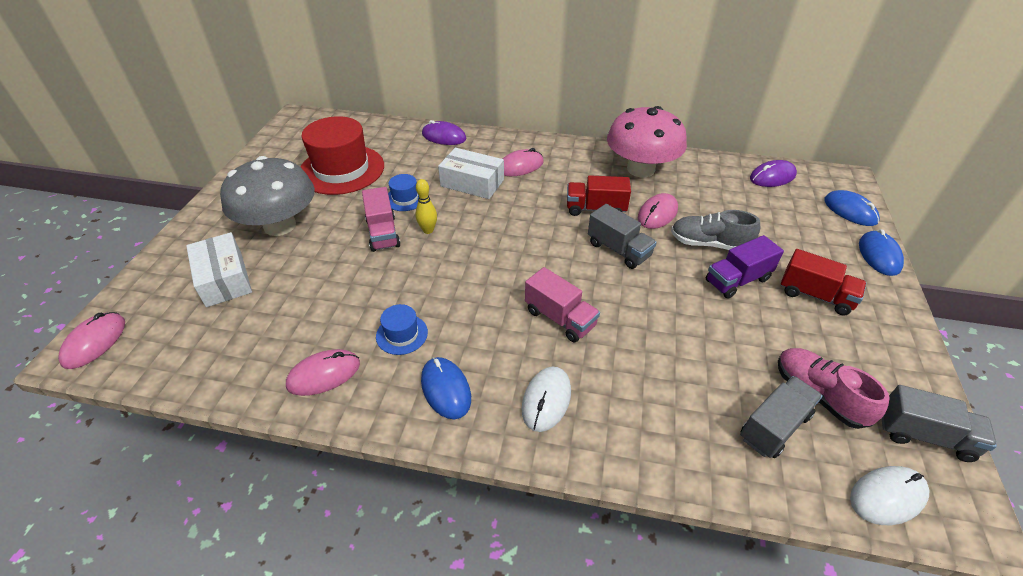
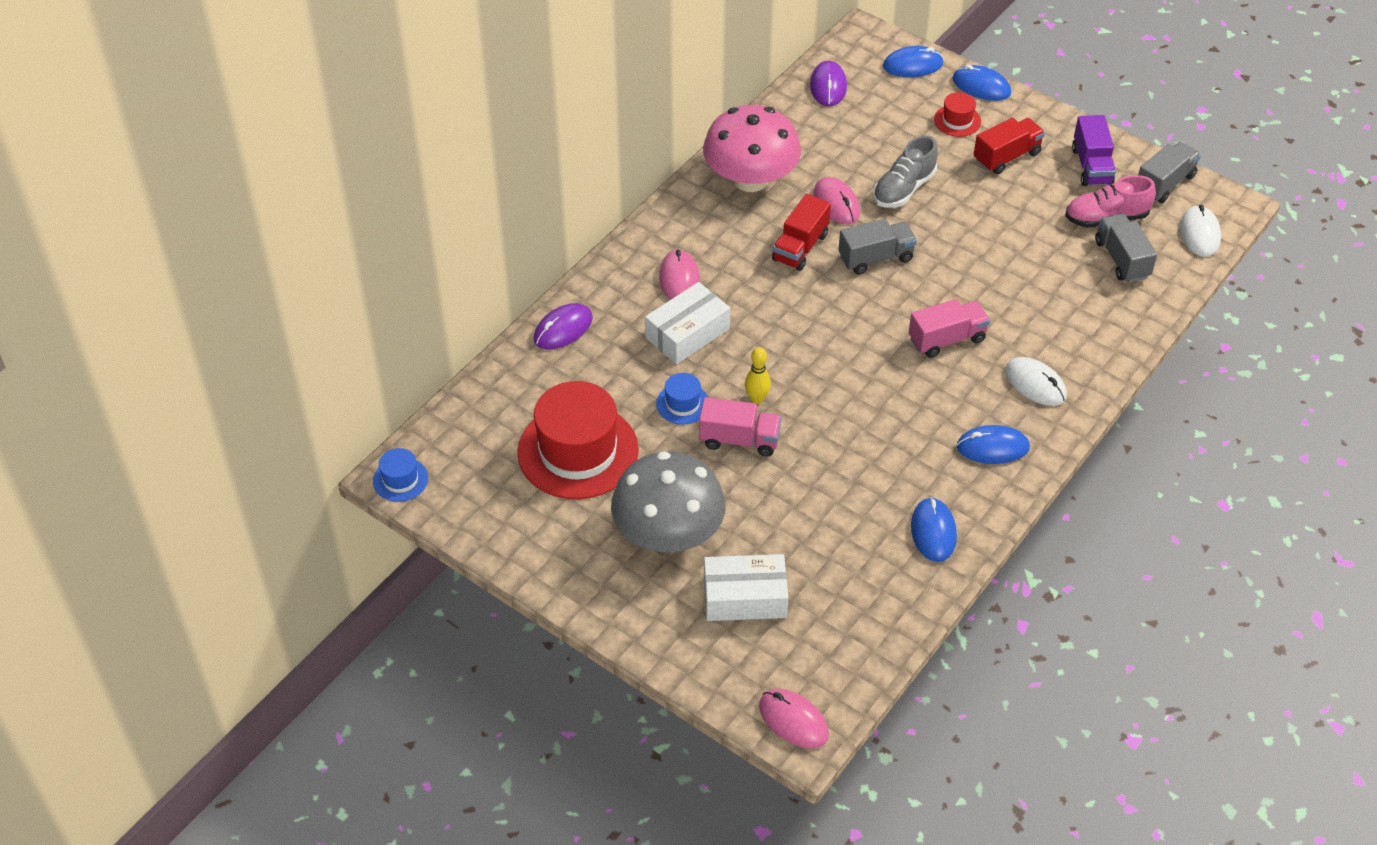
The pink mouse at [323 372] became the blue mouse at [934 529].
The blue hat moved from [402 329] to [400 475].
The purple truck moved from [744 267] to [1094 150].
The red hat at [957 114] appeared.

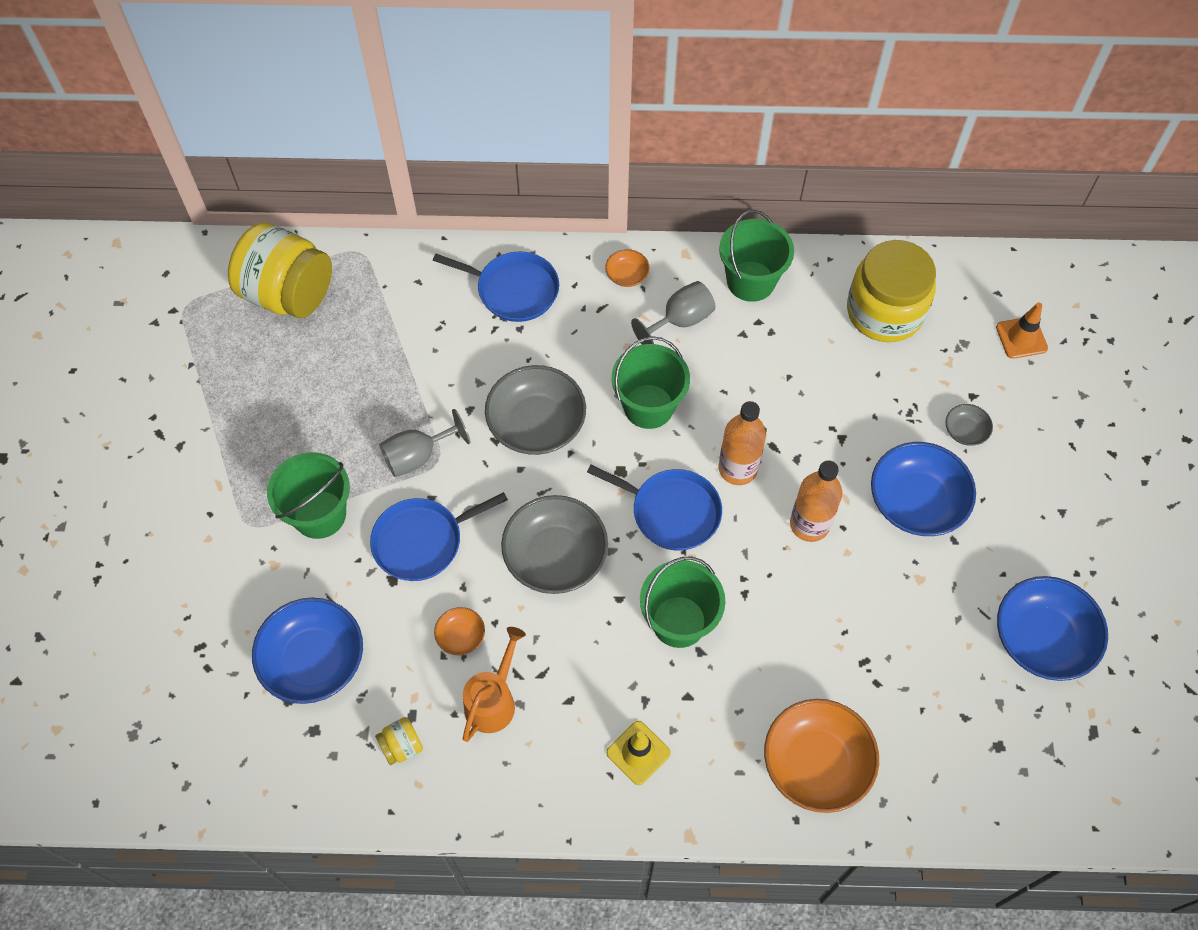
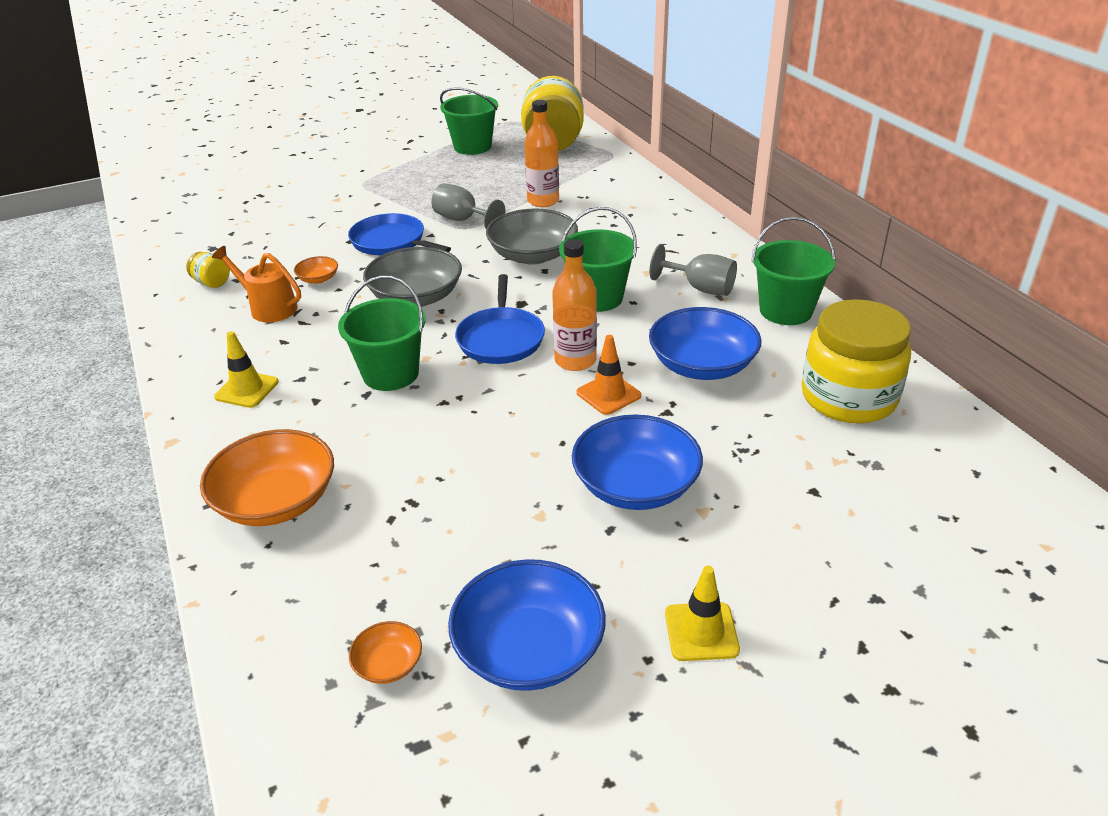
The blue bowl moved from [307 651] to [705 343].
The green bucket moved from [308 495] to [469 121].
The blue pan at [496 286] disappeared.
The orange watering can at [494 684] turned 150 degrees counterclockwise.
The orange bowl moved from [627 268] to [385 652].
The orange bottle moved from [816 501] to [541 153].
The grey bowl at [969 425] disappeared.
The orange traffic cone moved from [1022 331] to [609 375].
The yellow traffic cone at [702 613] appeared.

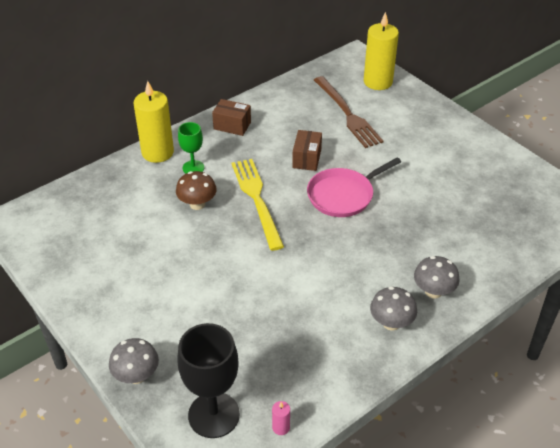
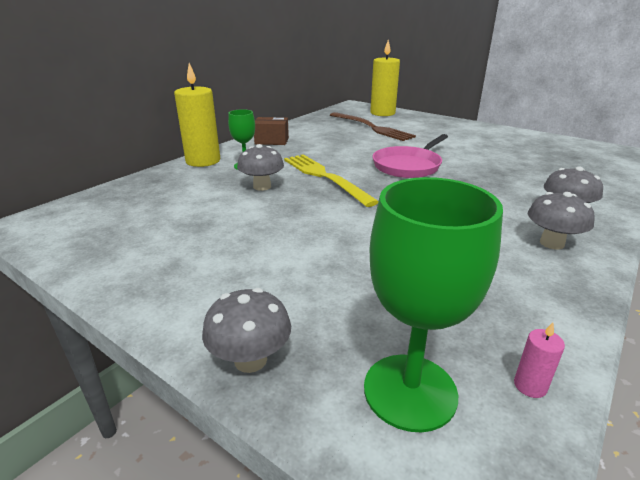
The brown mushroom at [196 190] became the grey mushroom at [260 167].
The black goblet at [208 380] became the green goblet at [433 304].
The brown box at [307 150] disappeared.

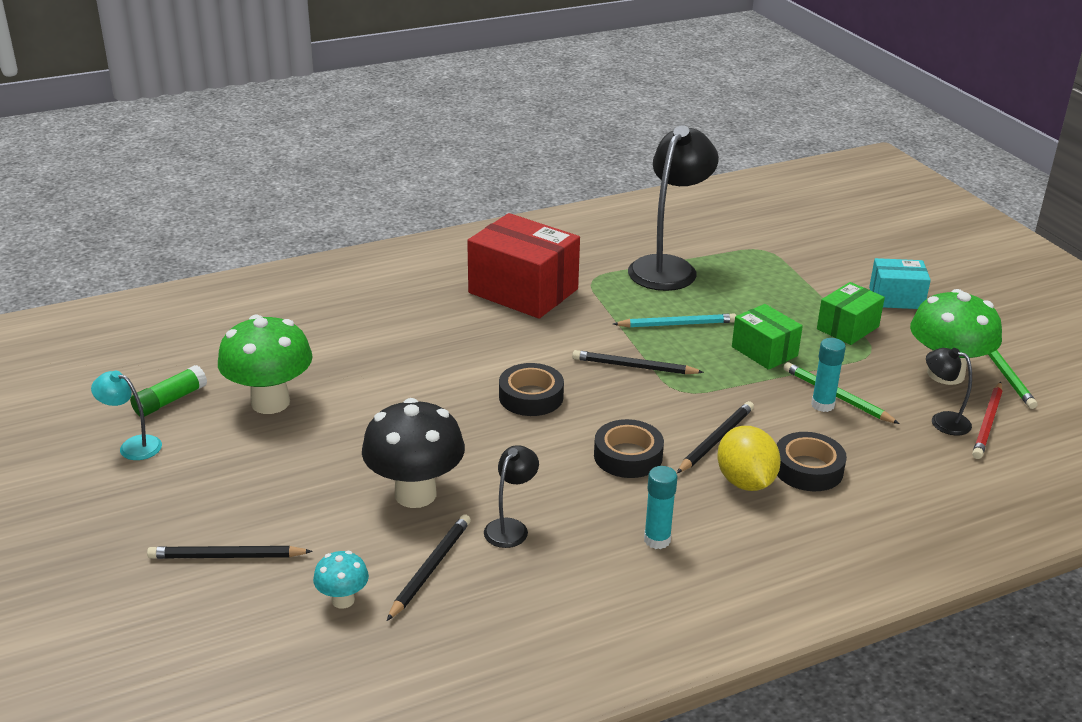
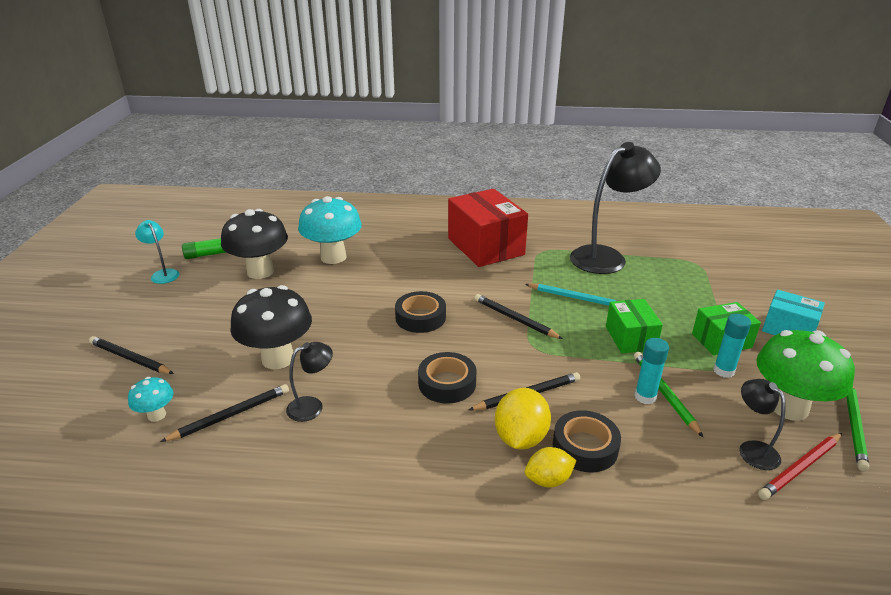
The green mushroom at [265 364] became the black mushroom at [254 244].
The turquoise glue stick moved from [660 507] to [732 346].
The turquoise mushroom at [330 230] appeared.
The yellow lemon at [551 467] appeared.

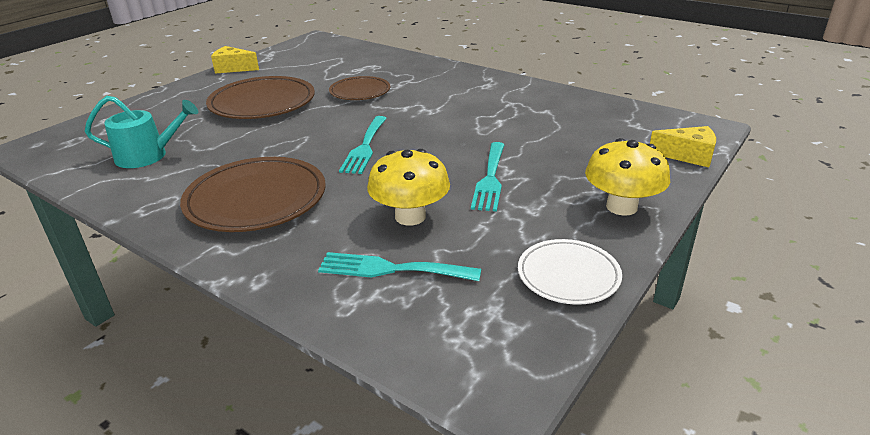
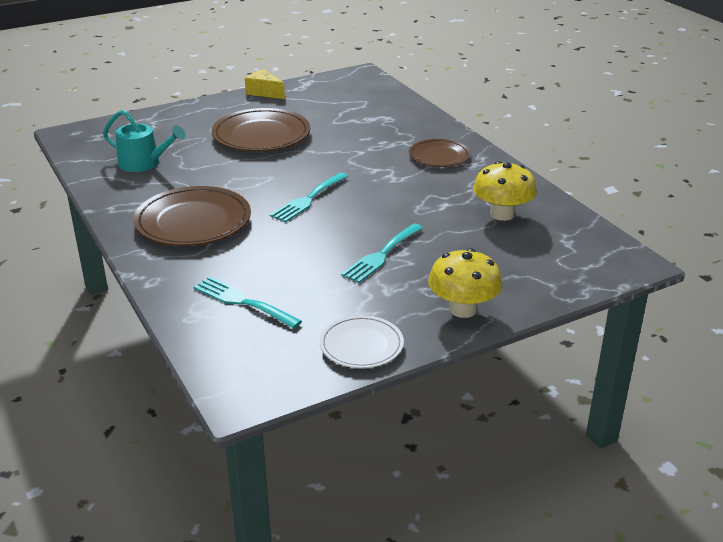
The brown plate moved from [359 88] to [439 153].
The yellow mushroom moved from [408 187] to [505 191].
The yellow cheese at [683 146] disappeared.

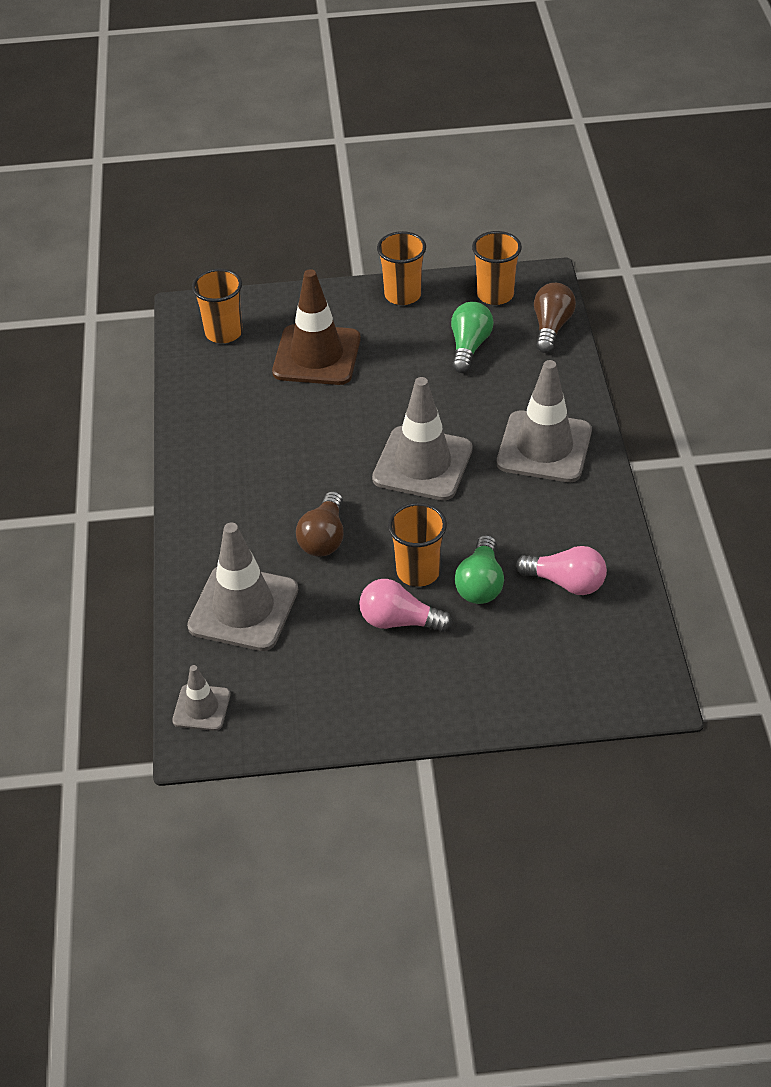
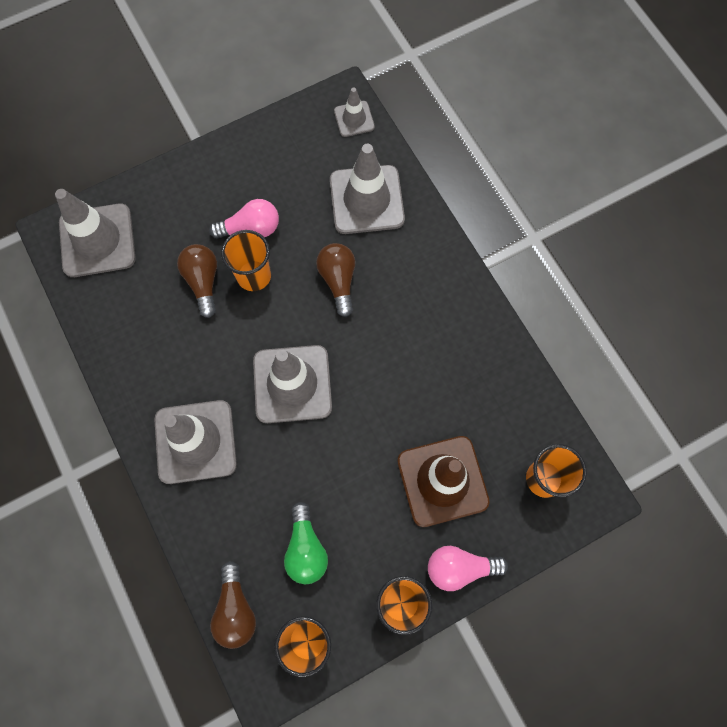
The green light bulb at [479 569] became the brown light bulb at [197 281].
The pink light bulb moved from [561 570] to [468 568].
The grey traffic cone at [95 233] appeared.

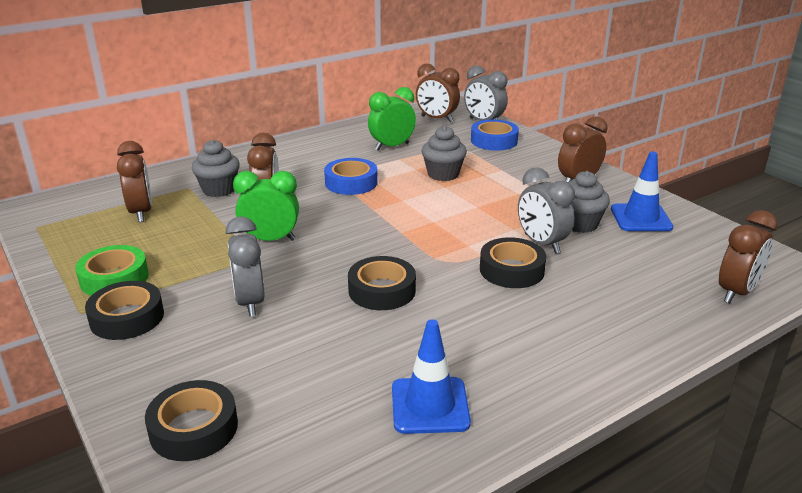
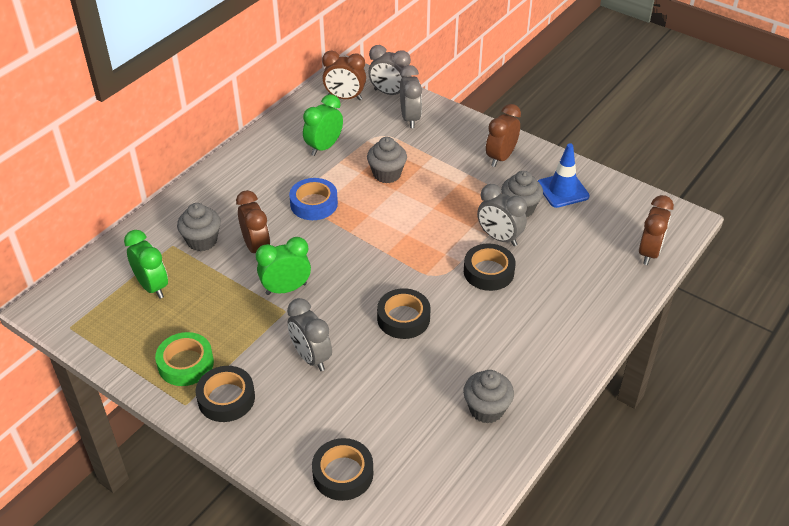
The brown clock at [134 181] became the green clock at [146 264].
The blue traffic cone at [431 376] was replaced by the grey cupcake at [488 397].
The blue tape at [495 135] was replaced by the grey clock at [411 96].

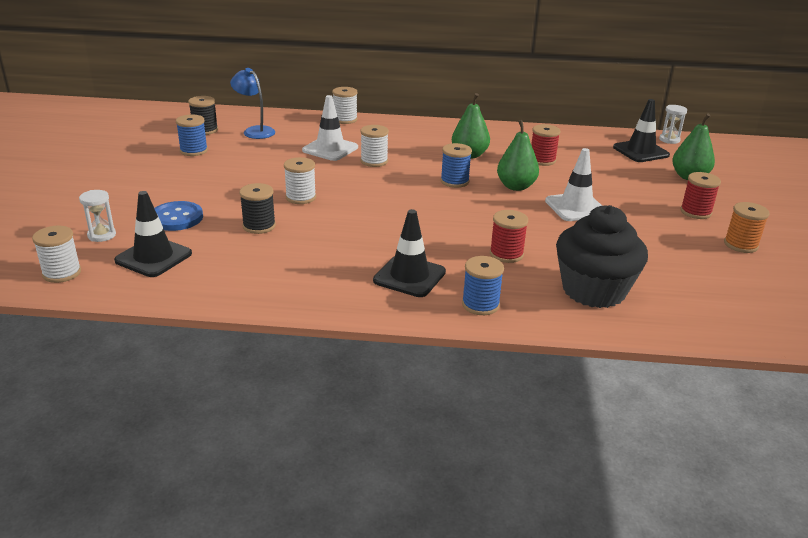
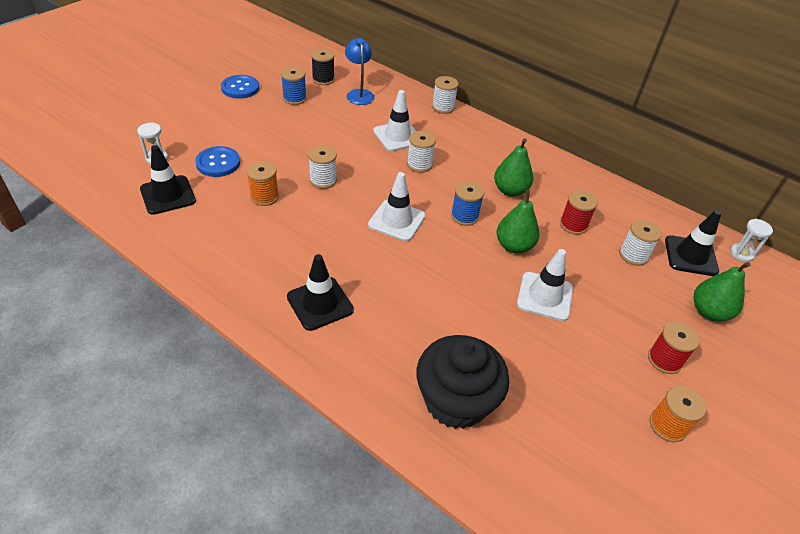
The white spool moved from [56 254] to [640 243].
The black spool at [257 208] became the orange spool at [262 183].
The blue spool at [483 285] disappeared.
The red spool at [509 236] disappeared.
The blue button at [240 87] appeared.
The white traffic cone at [397 206] appeared.

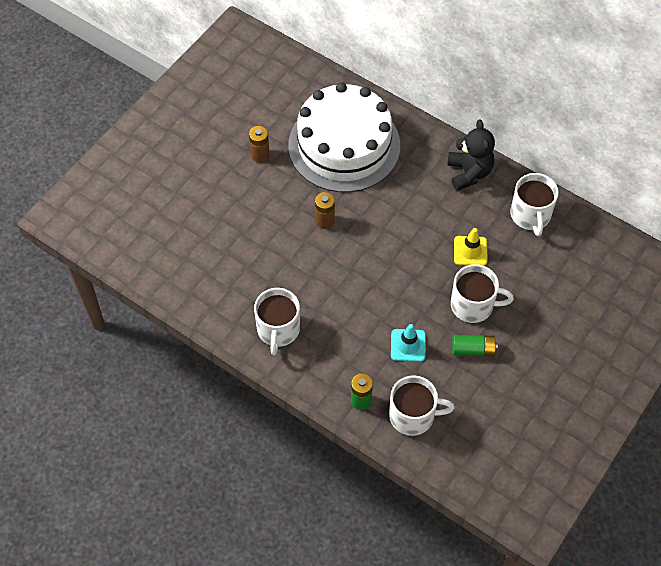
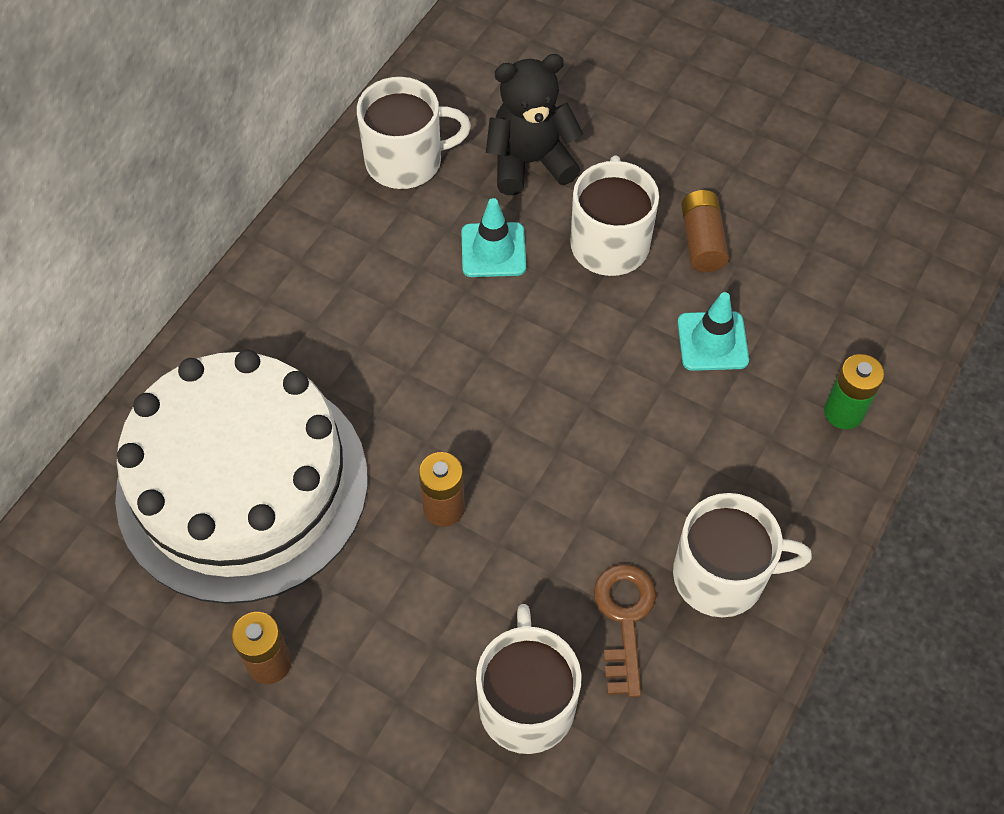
The white mug moved from [422 405] to [529 679].
The black teddy bear moved from [471 155] to [534 124].
The green battery at [475 345] became the brown battery at [705 231].
The yellow traffic cone at [470 247] became the turquoise traffic cone at [493 237].
The brown key at [625 630] appeared.

